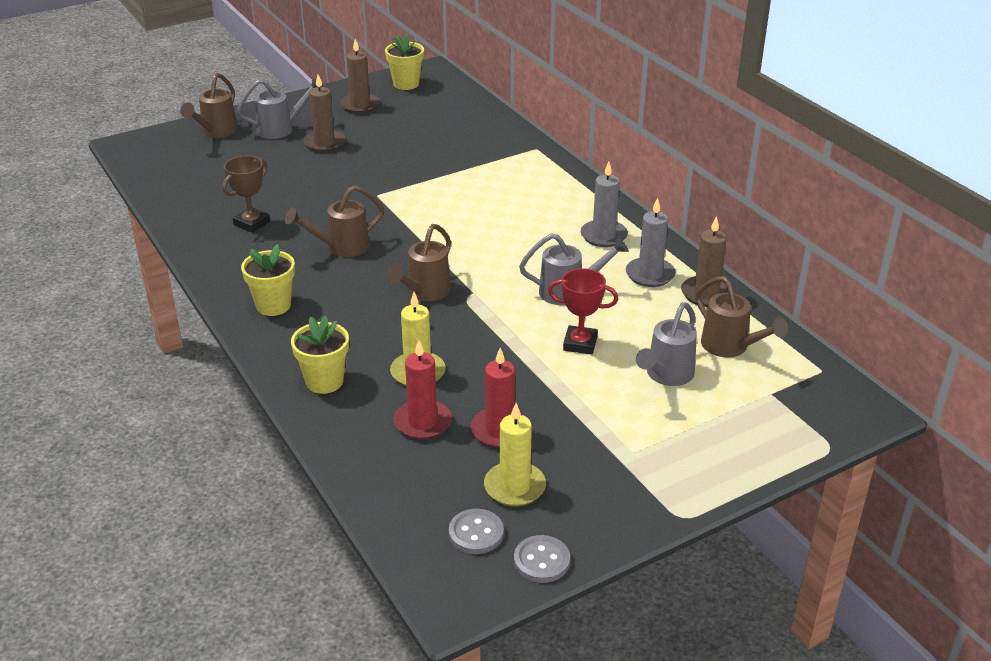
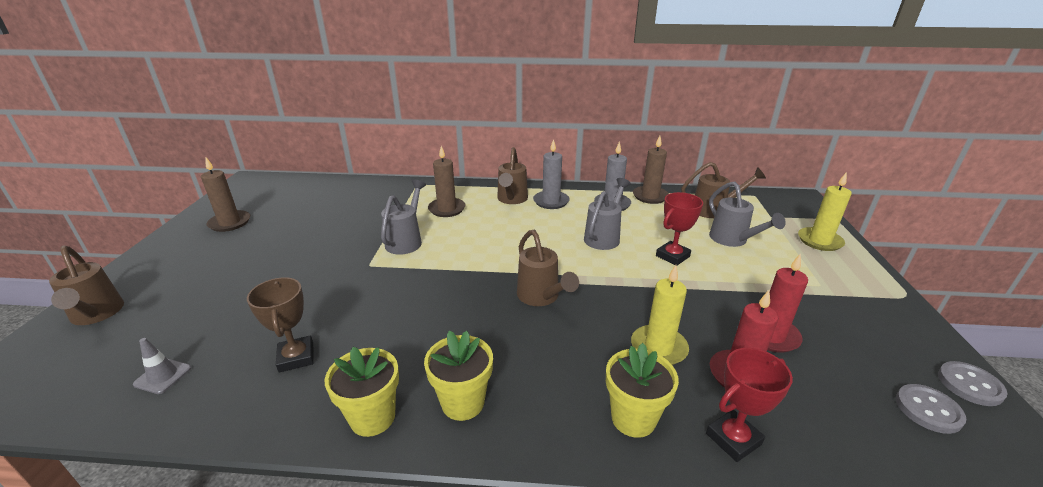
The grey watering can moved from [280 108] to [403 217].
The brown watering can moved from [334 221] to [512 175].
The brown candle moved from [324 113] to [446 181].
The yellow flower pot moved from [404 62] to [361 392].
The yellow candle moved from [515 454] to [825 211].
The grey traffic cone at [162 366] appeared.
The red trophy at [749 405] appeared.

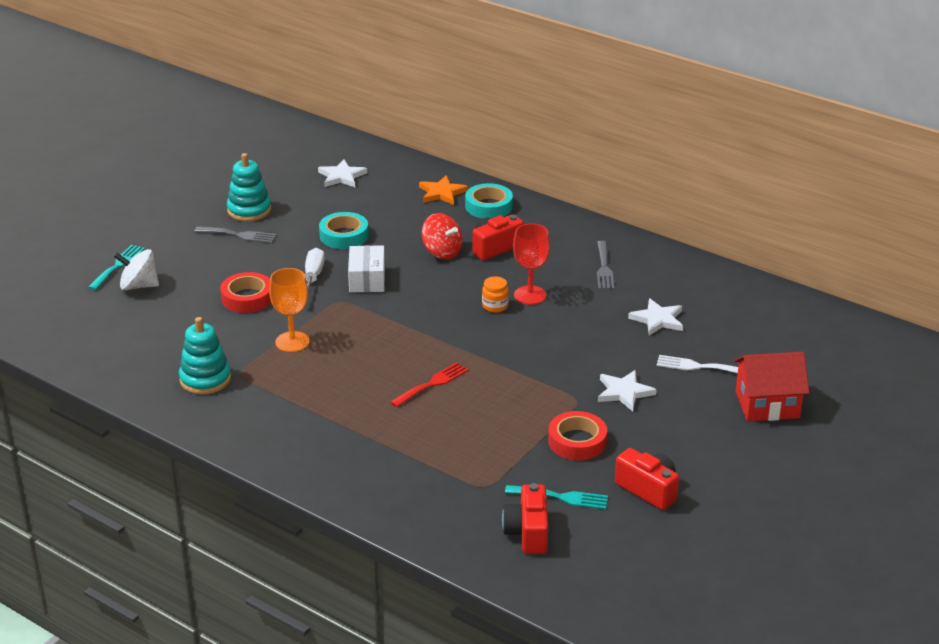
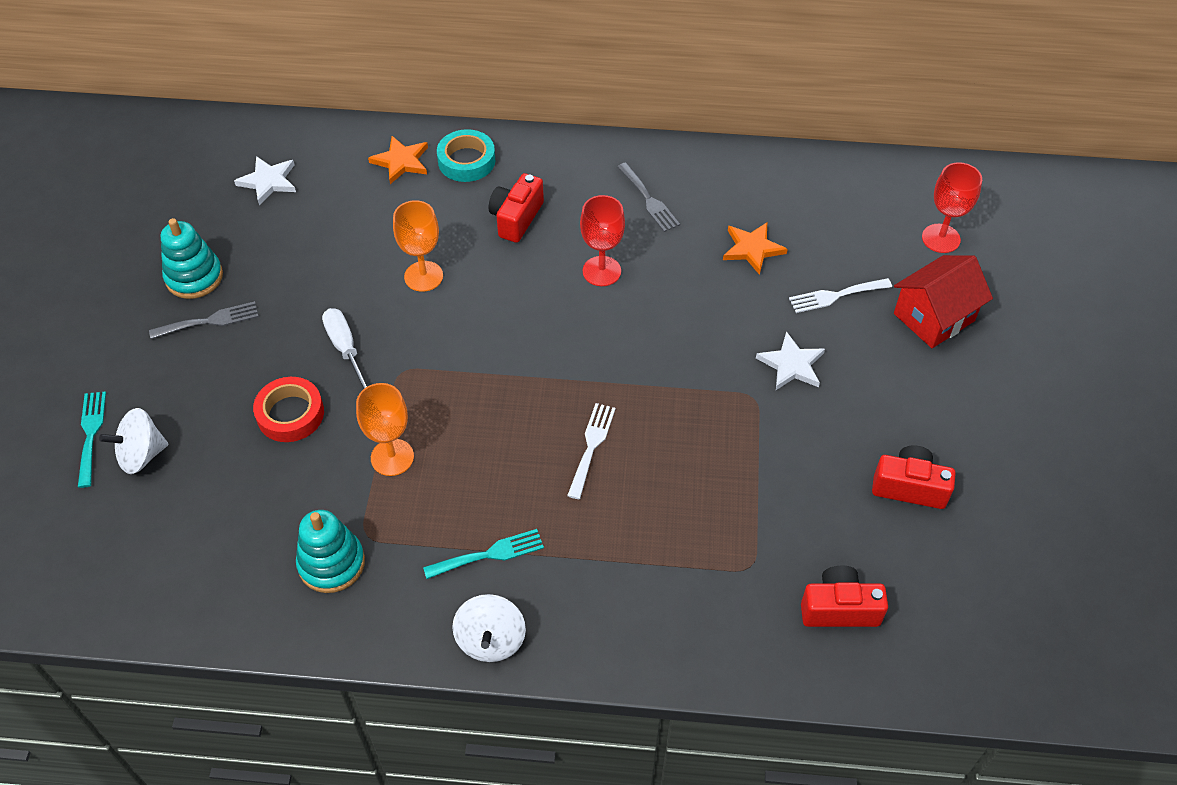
The turquoise tape at [344 230] disappeared.
The white box at [366 268] disappeared.
The red fork at [429 384] became the white fork at [591 451].
The red spinning top at [442 236] disappeared.
The orange jar at [495 294] disappeared.
The red camera at [525 518] turned 120 degrees clockwise.
The turquoise fork moved from [556 497] to [483 554].
The red tape at [577 435] disappeared.
The white star at [655 317] became the orange star at [755 249].
The orange goblet at [418 246] appeared.
The white spinning top at [489 628] appeared.
The red goblet at [952 207] appeared.

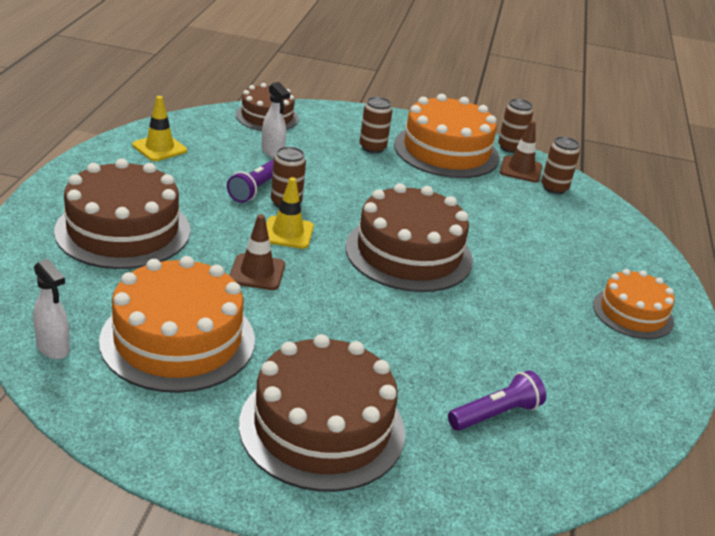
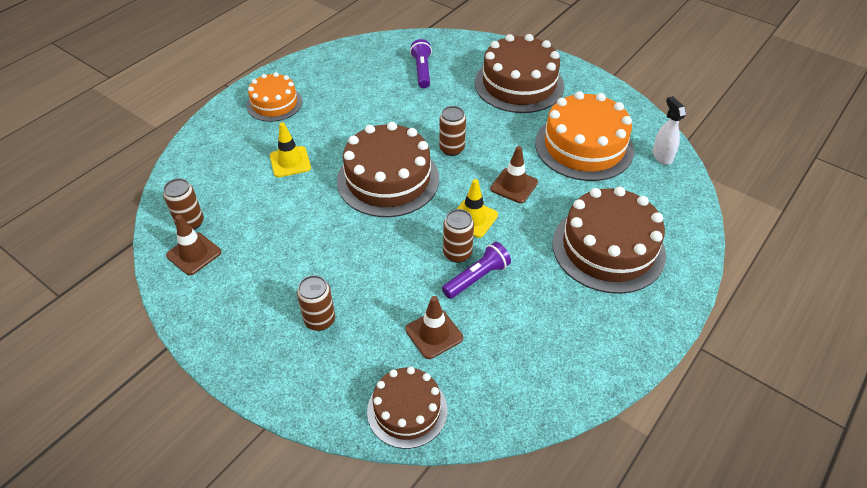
The yellow traffic cone moved from [159 128] to [290 149].
The white spray bottle at [275 120] was replaced by the brown traffic cone at [434 327].
The orange cake at [446 136] disappeared.
The purple flashlight at [497 400] turned 90 degrees clockwise.
The brown can moved from [515 126] to [452 131].

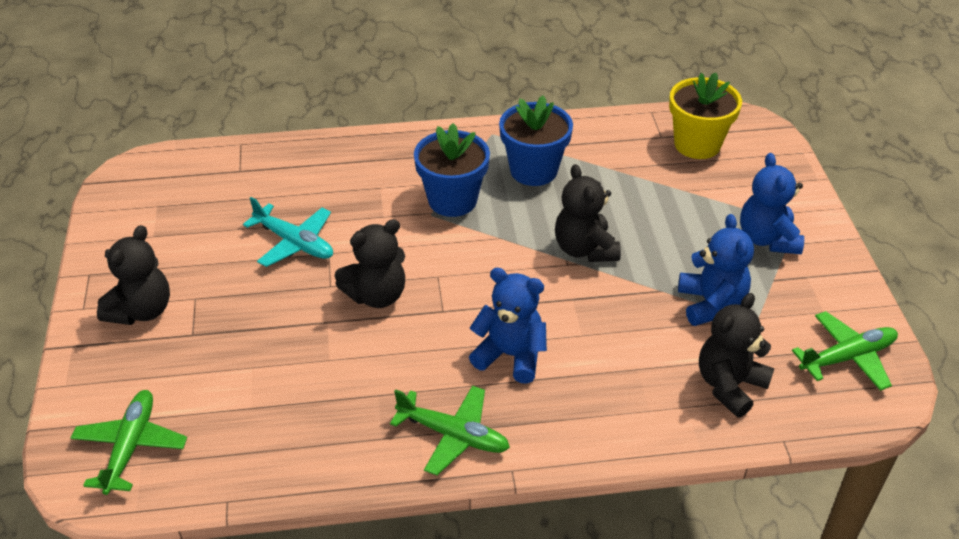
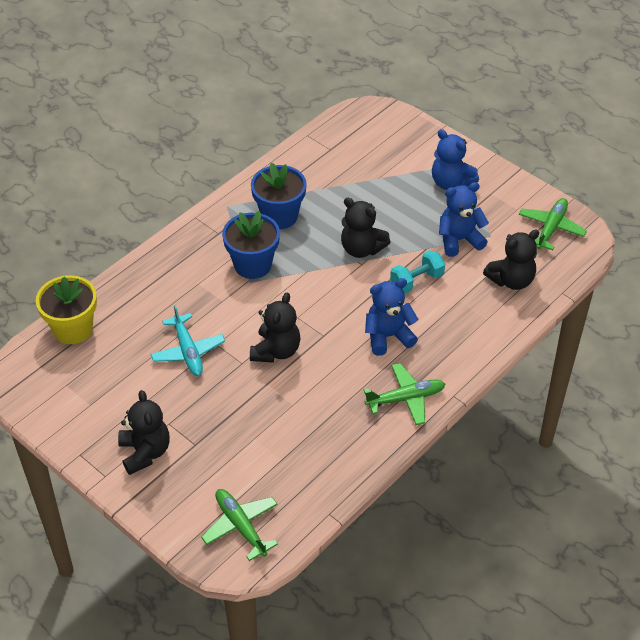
The turquoise plane at [288 232] turned 75 degrees clockwise.
The yellow flower pot moved from [705 116] to [66 309].
The blue teddy bear at [716 270] turned 60 degrees counterclockwise.
The black teddy bear at [736 355] turned 120 degrees counterclockwise.
The turquoise dumbbell at [417 271] appeared.

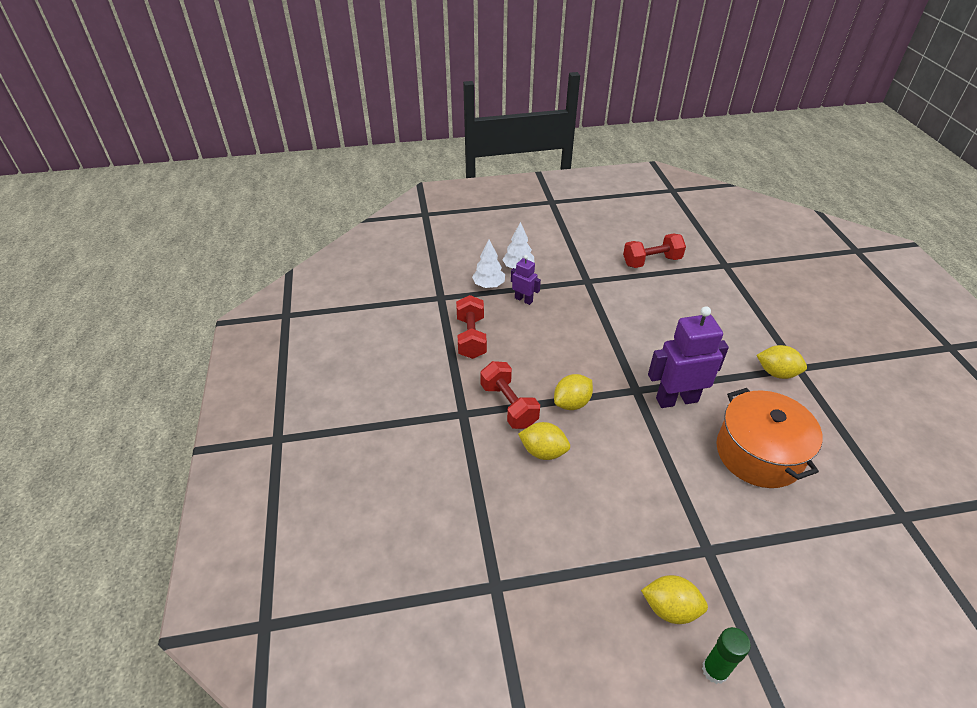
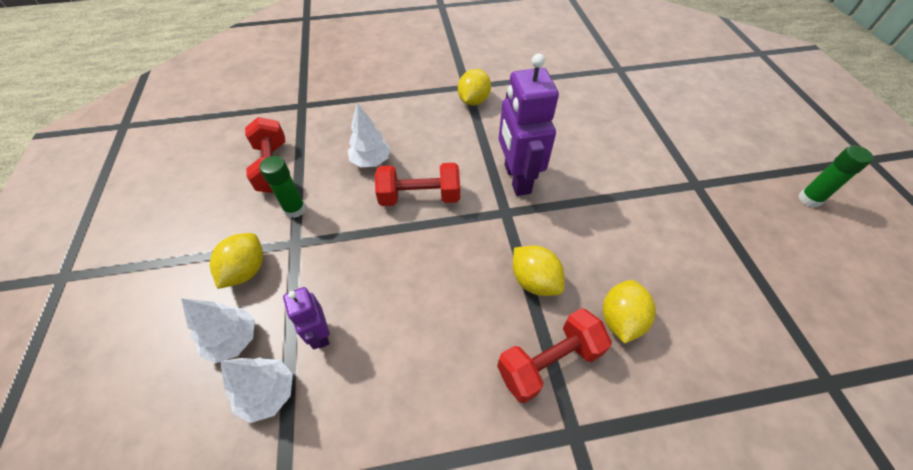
The red dumbbell moved from [471 327] to [417 184].
The purple robot at [526 280] turned 60 degrees counterclockwise.
The yellow lemon moved from [674 599] to [236 261].
The orange pot at [769 438] disappeared.
The green glue stick at [282 187] appeared.
The white tree at [369 135] appeared.

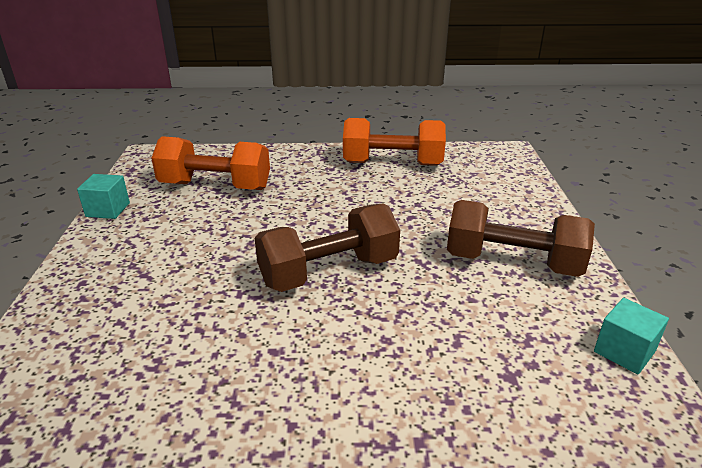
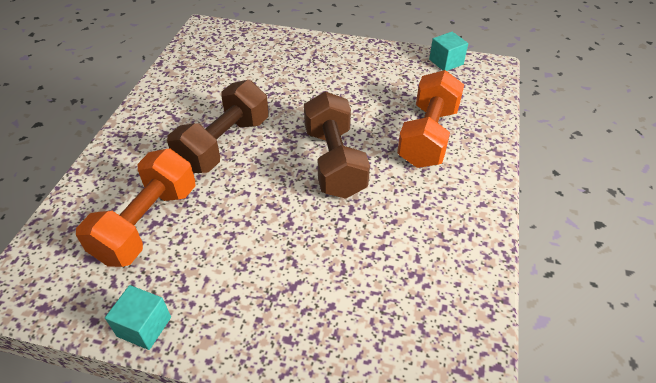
The orange dumbbell moved from [394 142] to [430 119].
The brown dumbbell moved from [521 238] to [218 126].

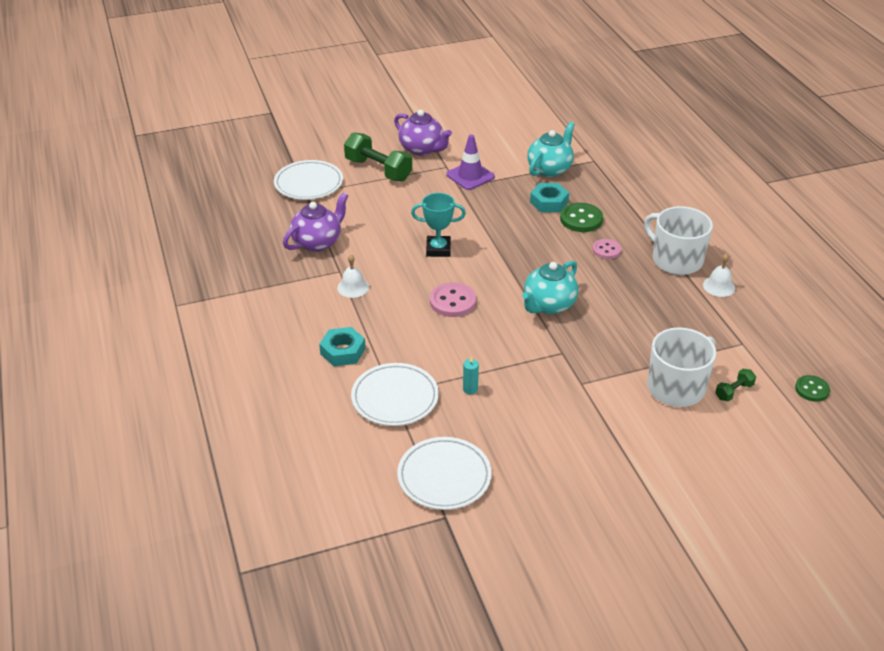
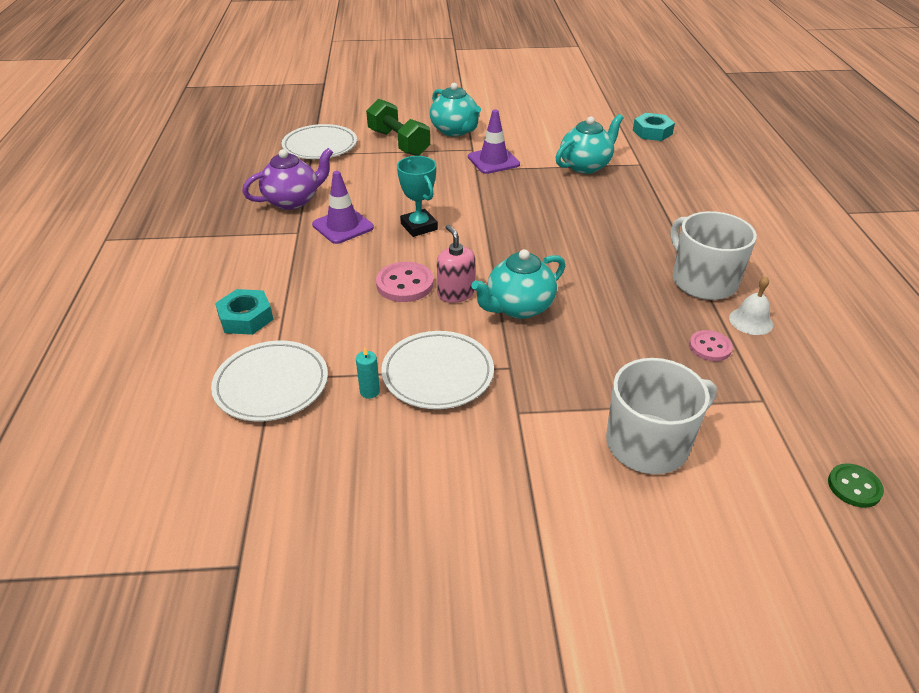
The white bell at [353 276] disappeared.
The purple teapot at [423 133] became the turquoise teapot at [455 109].
The white plate moved from [444 473] to [437 370].
The turquoise trophy at [438 225] turned 45 degrees clockwise.
The turquoise nut moved from [549 197] to [654 127].
The green button at [581 217] disappeared.
The pink button moved from [606 249] to [711 345].
The green dumbbell at [735 385] disappeared.
The purple traffic cone at [343 207] appeared.
The pink soap dispenser at [456 264] appeared.

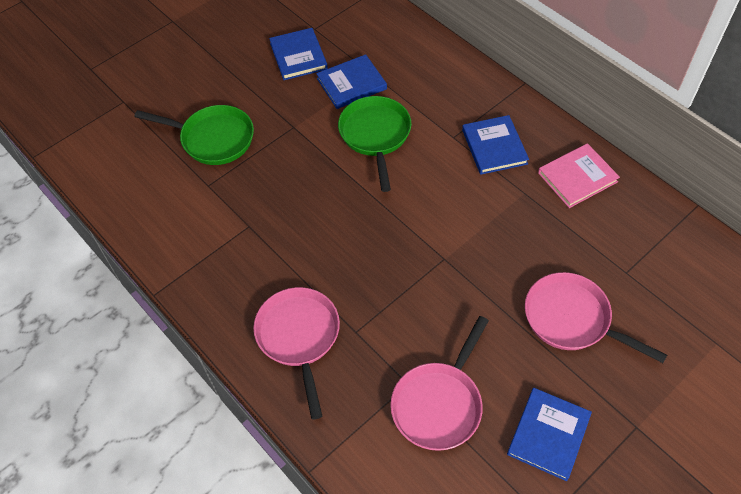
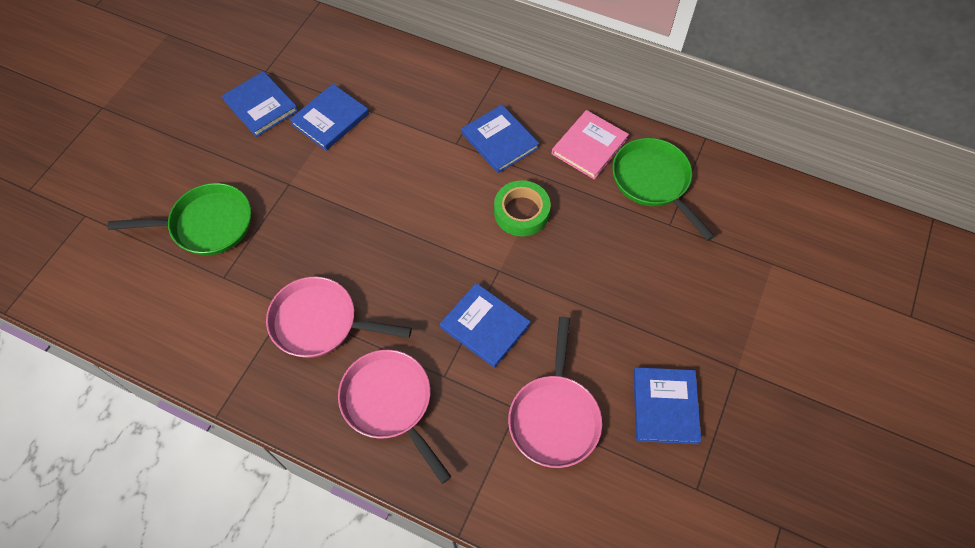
The green pan moved from [375 144] to [664 189].
The pink pan moved from [596 317] to [339 317].
The blue book at [485 325] appeared.
The green tape at [522 208] appeared.

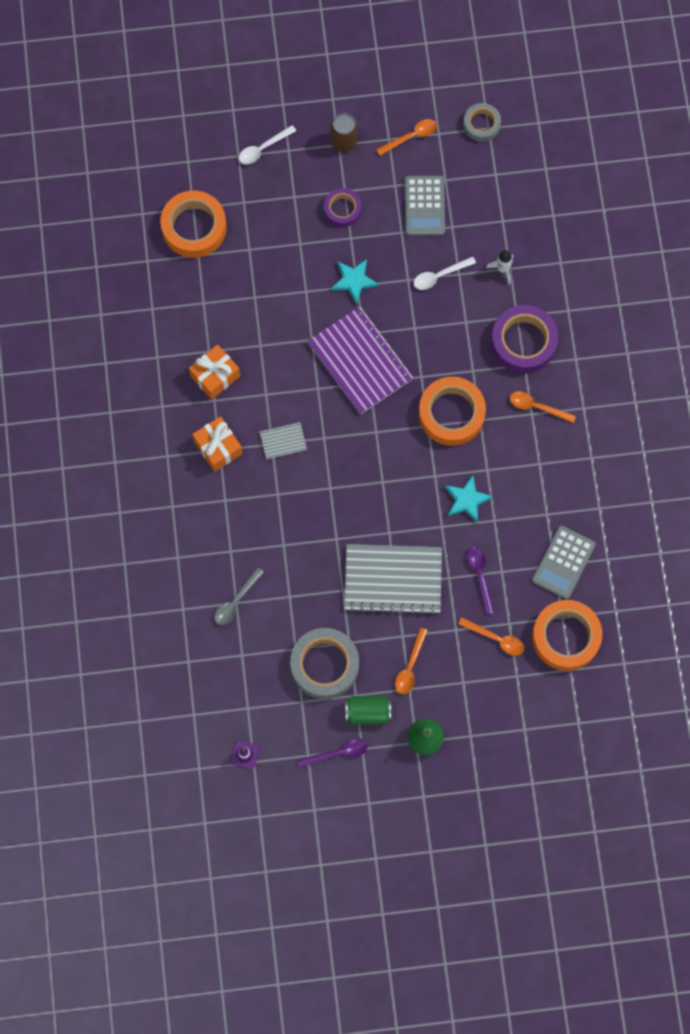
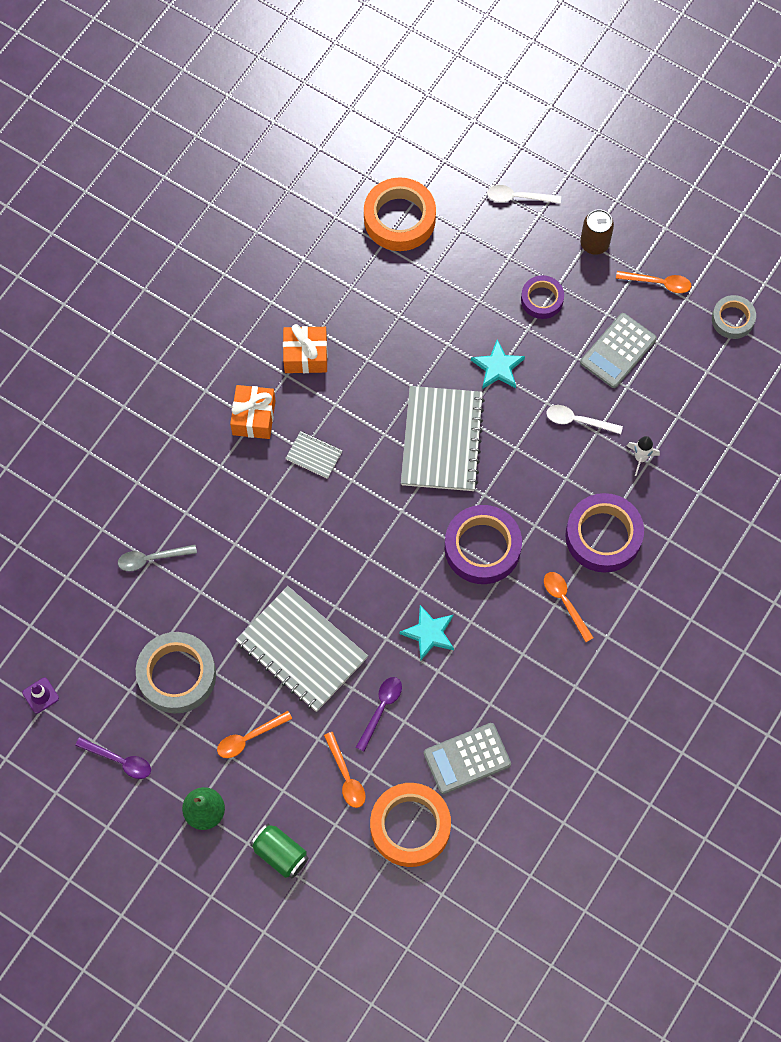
The purple notebook at [360 360] became the grey notebook at [443 438].
The green can moved from [368 710] to [279 851].
The orange tape at [452 411] became the purple tape at [483 544].

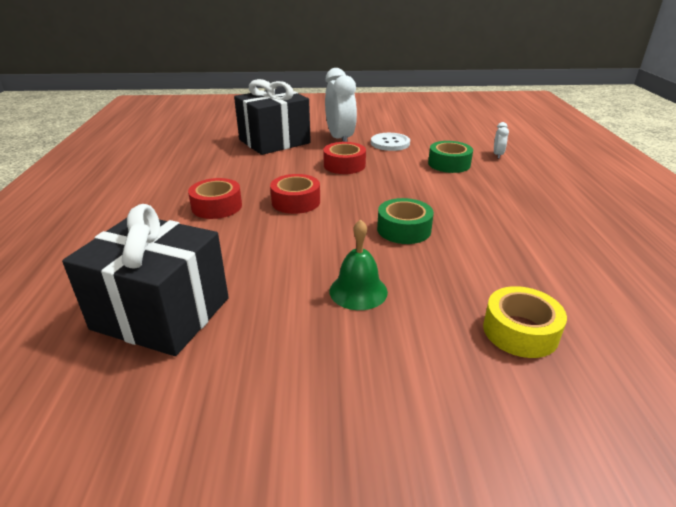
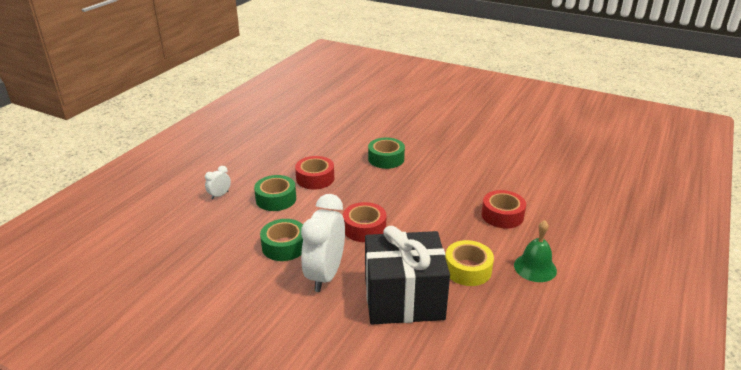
The black gift at [145 280] disappeared.
The red tape moved from [295 194] to [314 173].
The green bell moved from [358 264] to [535 251].
The white button at [390 142] was replaced by the green tape at [281 240].
The yellow tape moved from [525 322] to [469 263].

